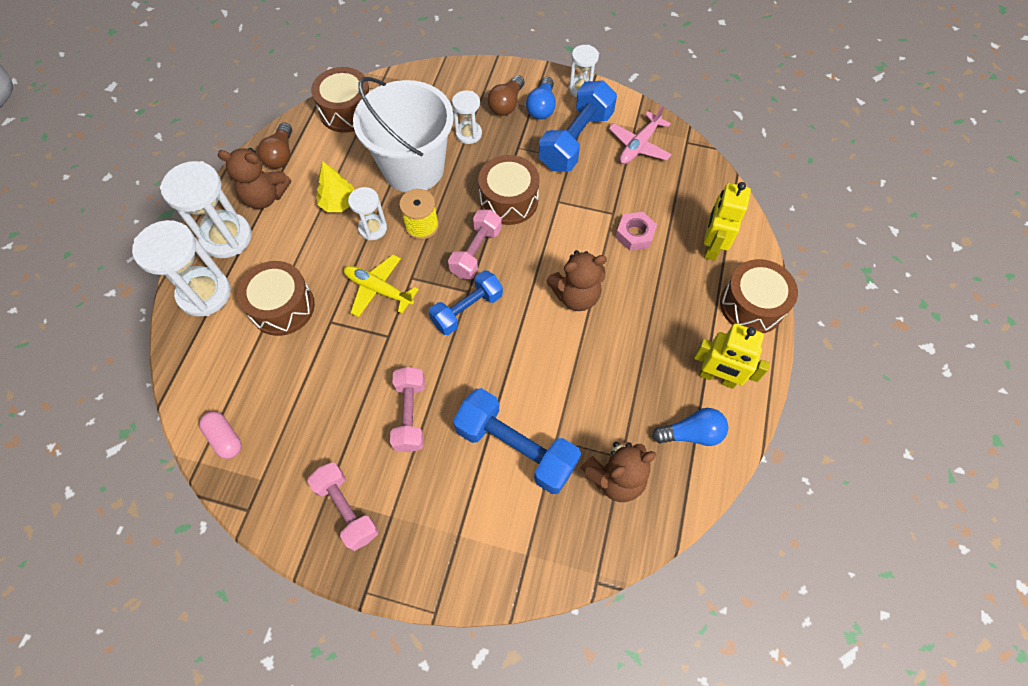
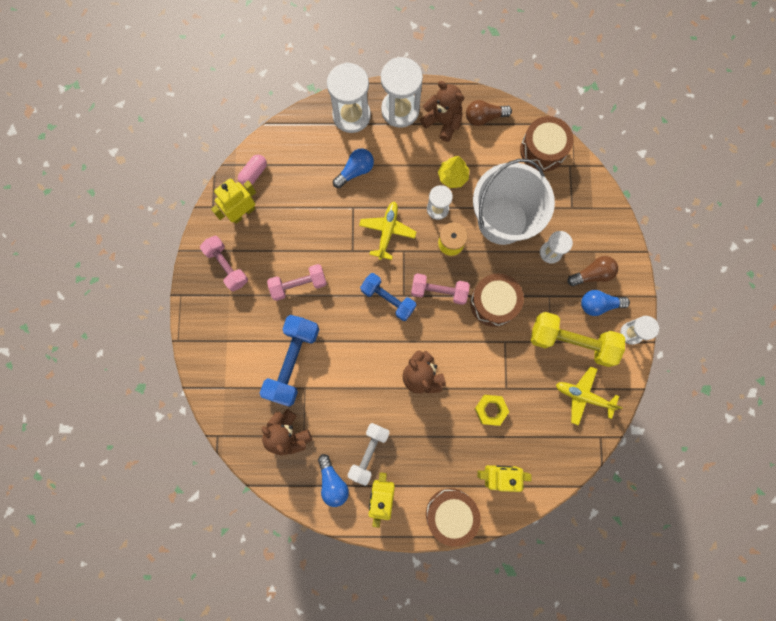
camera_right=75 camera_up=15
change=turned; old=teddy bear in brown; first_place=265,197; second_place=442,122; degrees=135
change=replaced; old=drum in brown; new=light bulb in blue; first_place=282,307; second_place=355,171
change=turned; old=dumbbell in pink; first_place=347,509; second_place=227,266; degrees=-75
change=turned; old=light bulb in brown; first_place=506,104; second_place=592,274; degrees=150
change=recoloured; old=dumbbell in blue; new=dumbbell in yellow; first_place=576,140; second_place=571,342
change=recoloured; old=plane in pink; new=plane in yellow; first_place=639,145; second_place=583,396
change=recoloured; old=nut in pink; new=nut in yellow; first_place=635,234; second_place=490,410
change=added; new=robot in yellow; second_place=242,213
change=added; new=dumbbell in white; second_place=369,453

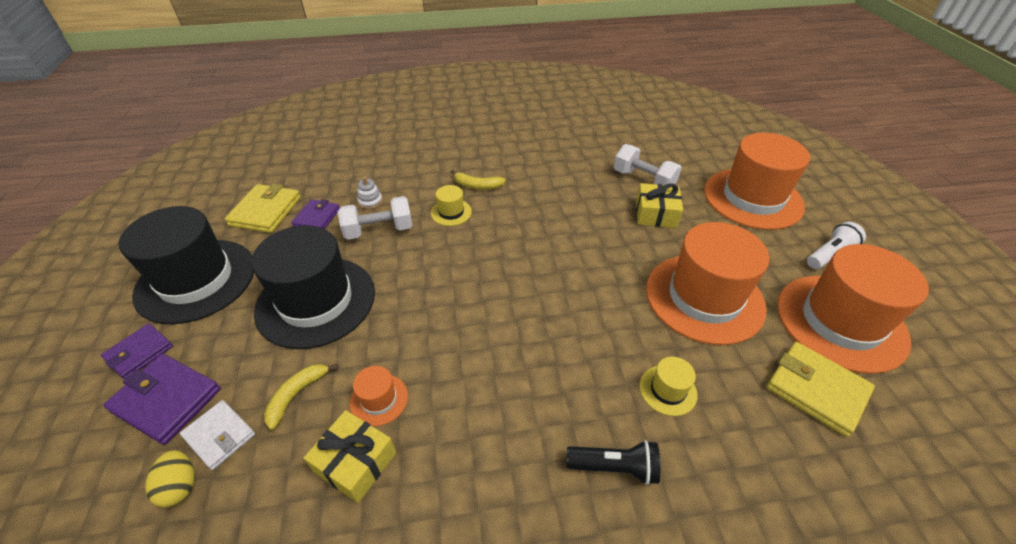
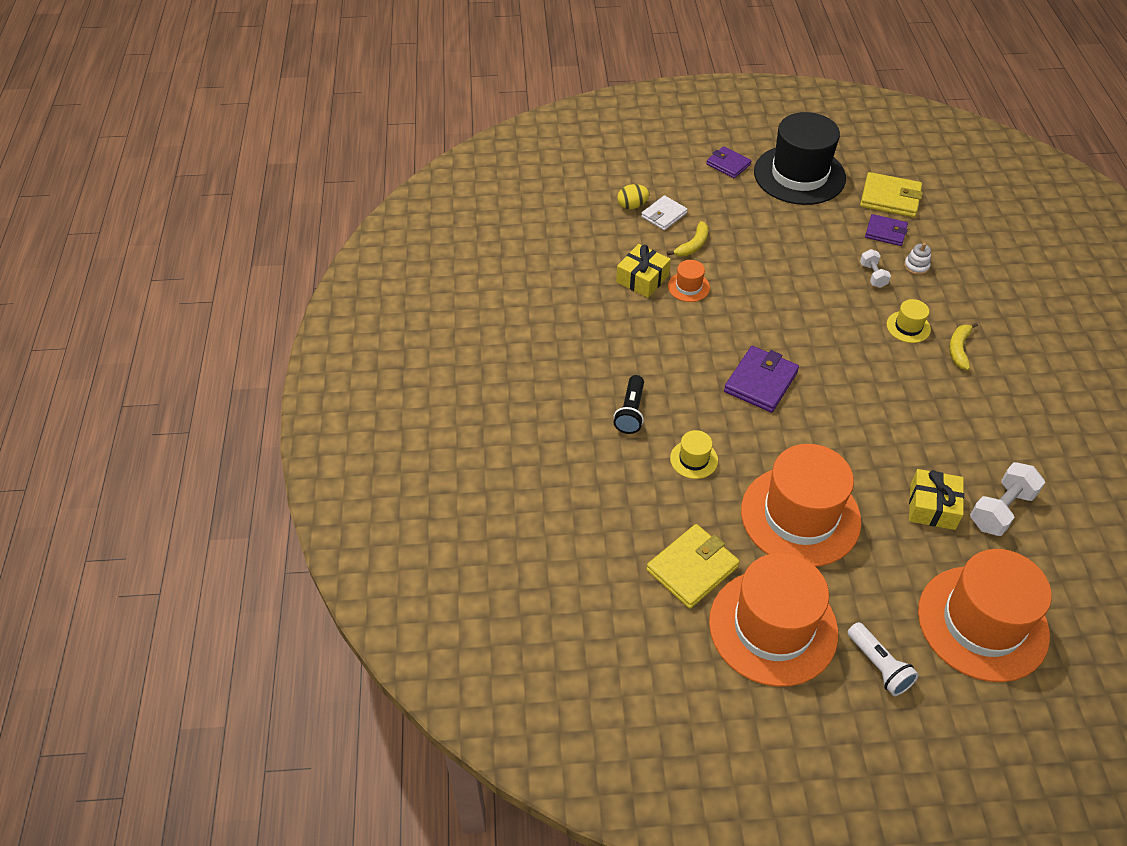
camera_right=95 camera_up=5
change=moved; old=wallet in purple; first_place=167,400; second_place=760,382
change=removed; old=hat in black; first_place=316,301
change=turned; old=banana in yellow; first_place=296,395; second_place=693,245; degrees=90
change=resized; old=dumbbell in white; first_place=379,230; second_place=873,275; factor=0.59

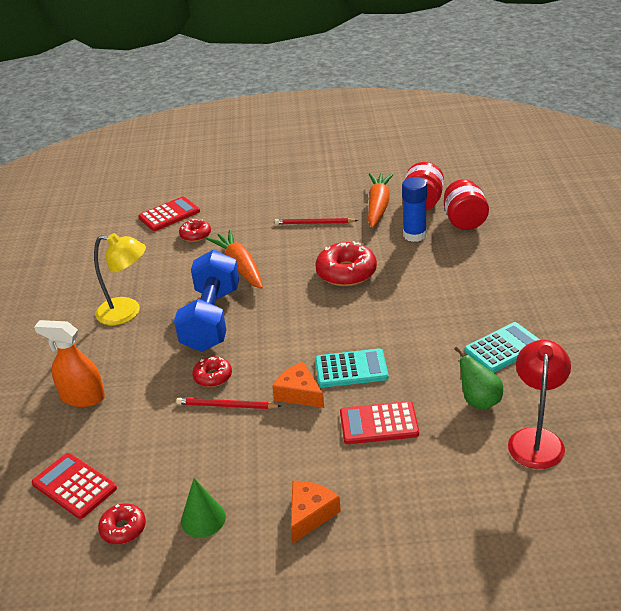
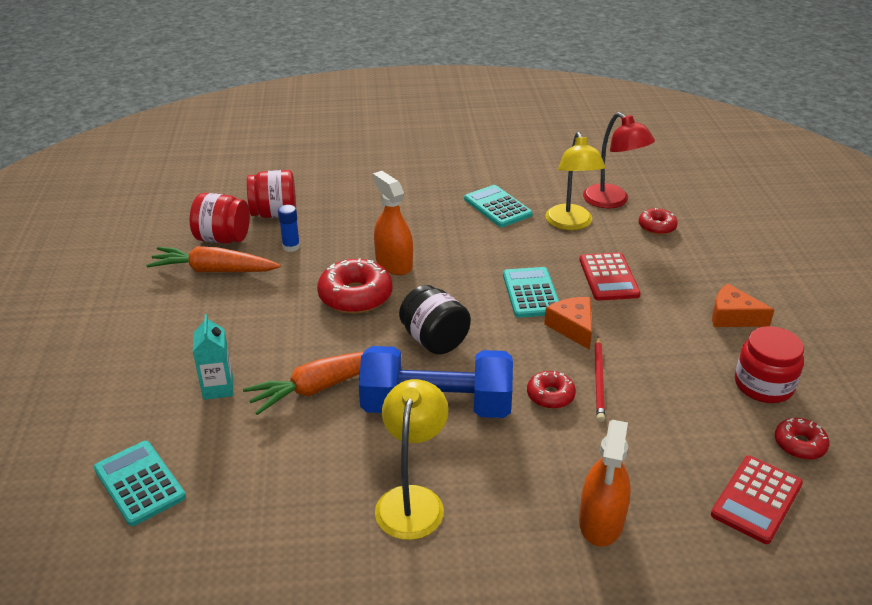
camera_right=-95 camera_up=0
change=recoloured; old=calculator in red; new=calculator in turquoise; first_place=169,215; second_place=139,483
change=moved; old=donut in red; first_place=195,235; second_place=657,227
change=replaced; old=cone in green; new=jar in red; first_place=203,519; second_place=763,385
change=turned; old=cheese in orange; first_place=299,393; second_place=572,327; degrees=120
change=removed; old=pencil in red; first_place=314,223
change=resized; old=glue stick in blue; first_place=414,235; second_place=291,247; factor=0.62
change=replaced; old=pear in green; new=lamp in yellow; first_place=479,401; second_place=571,224
change=turned; old=lamp in red; first_place=536,439; second_place=612,201; degrees=-135
change=added; new=carton in turquoise; second_place=218,388
change=added; new=spray bottle in orange; second_place=394,263
change=added; new=jar in black; second_place=434,340

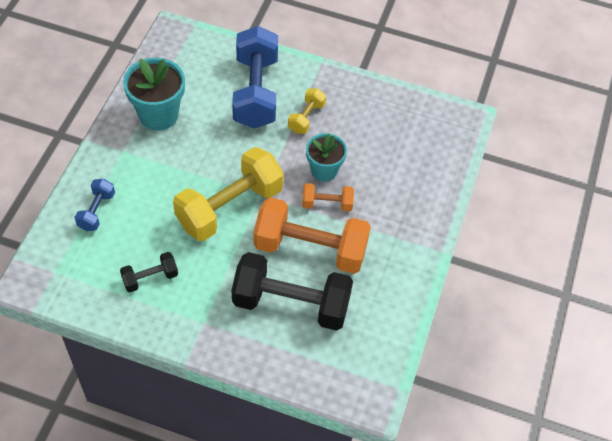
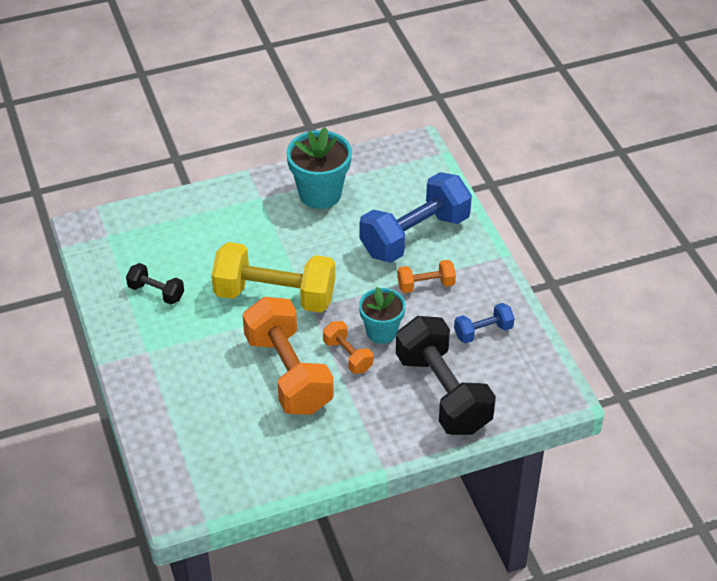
camera_right=55 camera_up=-10
change=moved; old=dumbbell in blue; first_place=96,211; second_place=483,331
change=moved; old=dumbbell in black; first_place=291,304; second_place=442,393
change=recoloured; old=dumbbell in yellow; new=dumbbell in orange; first_place=306,118; second_place=426,285

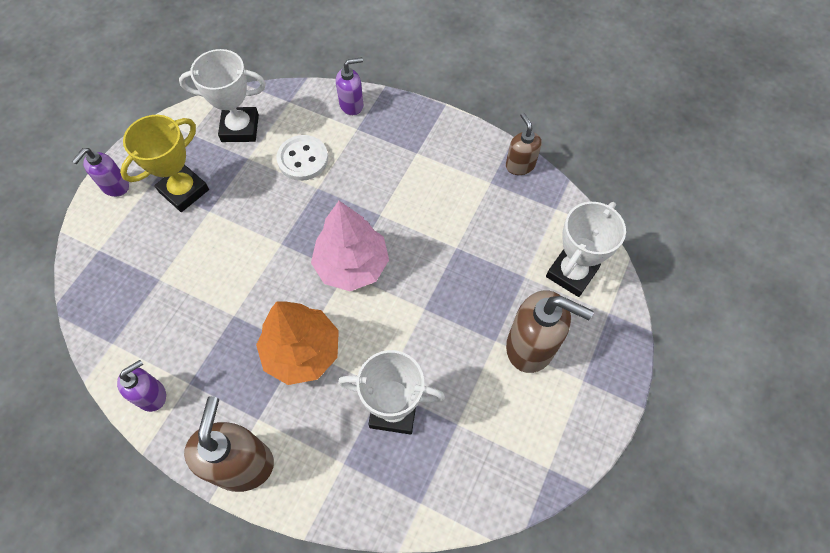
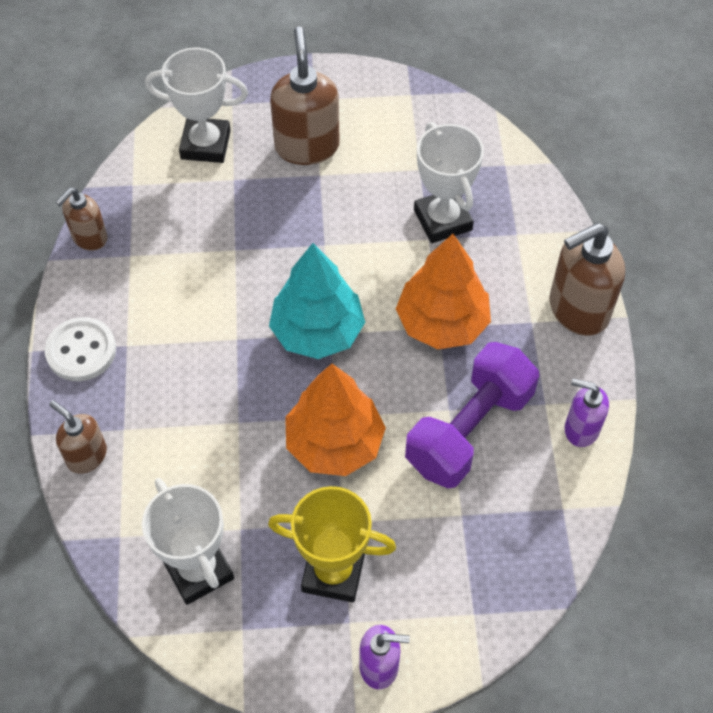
camera_right=-120 camera_up=-5
change=moved; old=button in white; first_place=303,159; second_place=81,351
change=recoloured; old=tree in pink; new=tree in turquoise; first_place=352,265; second_place=317,331
change=recoloured; old=soap dispenser in purple; new=soap dispenser in brown; first_place=351,105; second_place=86,456
change=added; new=tree in orange; second_place=334,443
change=added; new=dumbbell in purple; second_place=469,430

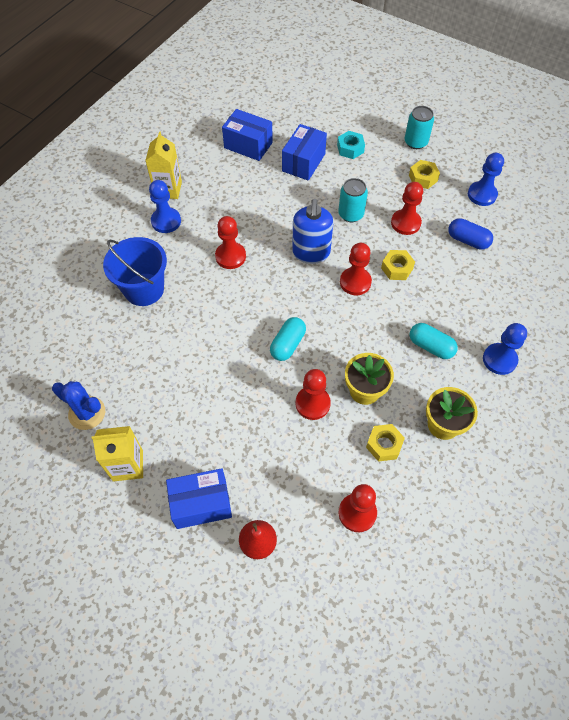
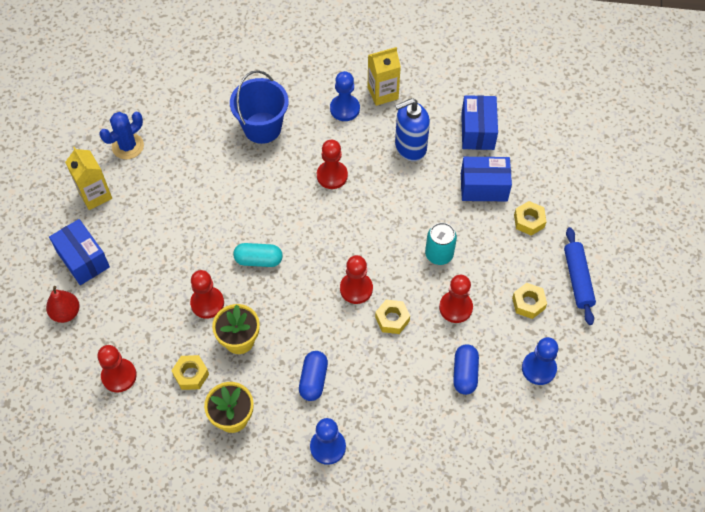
camera_right=65 camera_up=0
change=turned; old=cactus in blue; first_place=87,413; second_place=128,146; degrees=45
change=moved; old=soap dispenser in blue; first_place=311,253; second_place=410,147
change=recoloured; old=nut in turquoise; new=nut in yellow; first_place=350,149; second_place=529,221
change=replaced; old=can in turquoise; new=rolling pin in blue; first_place=415,142; second_place=578,279
change=recoloured; old=capsule in turquoise; new=capsule in blue; first_place=431,346; second_place=313,380

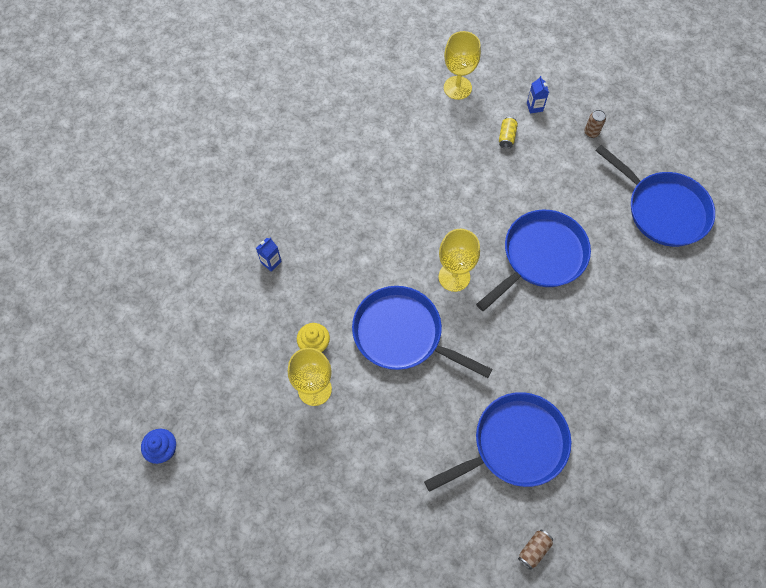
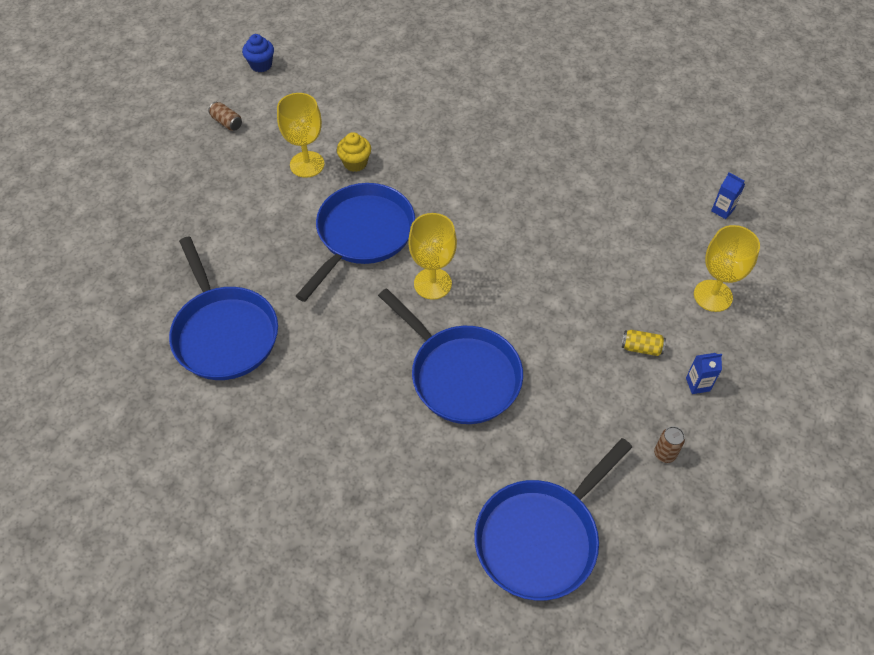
camera_right=90 camera_up=-10
change=moved; old=carton in blue; first_place=271,262; second_place=722,210
change=moved; old=can in brown; first_place=534,550; second_place=227,122

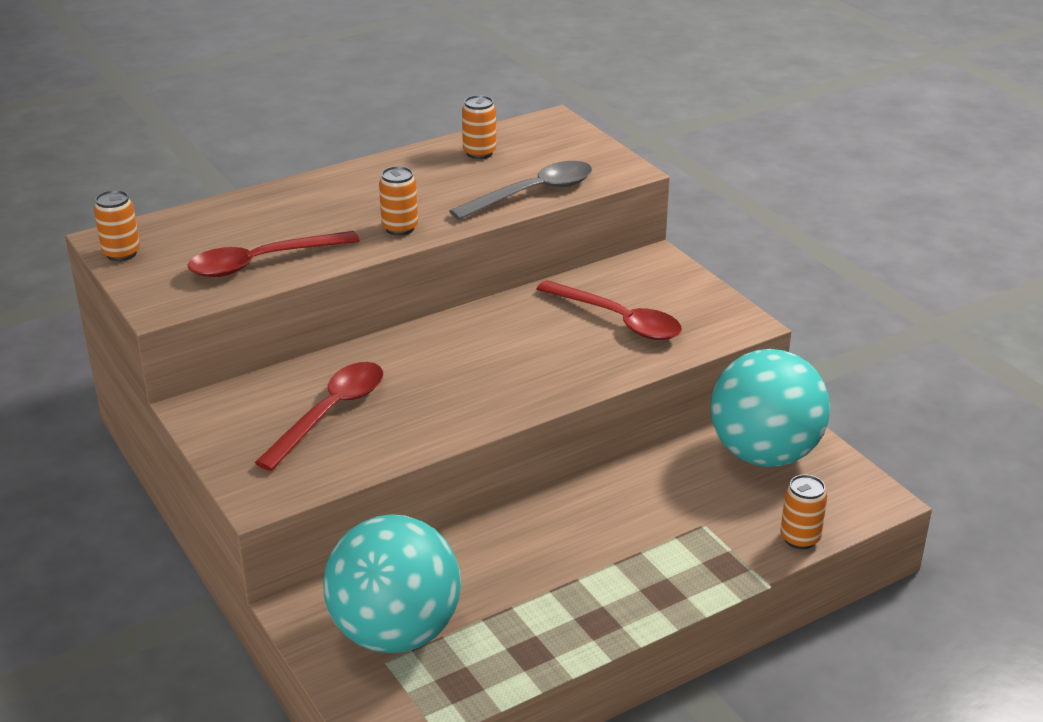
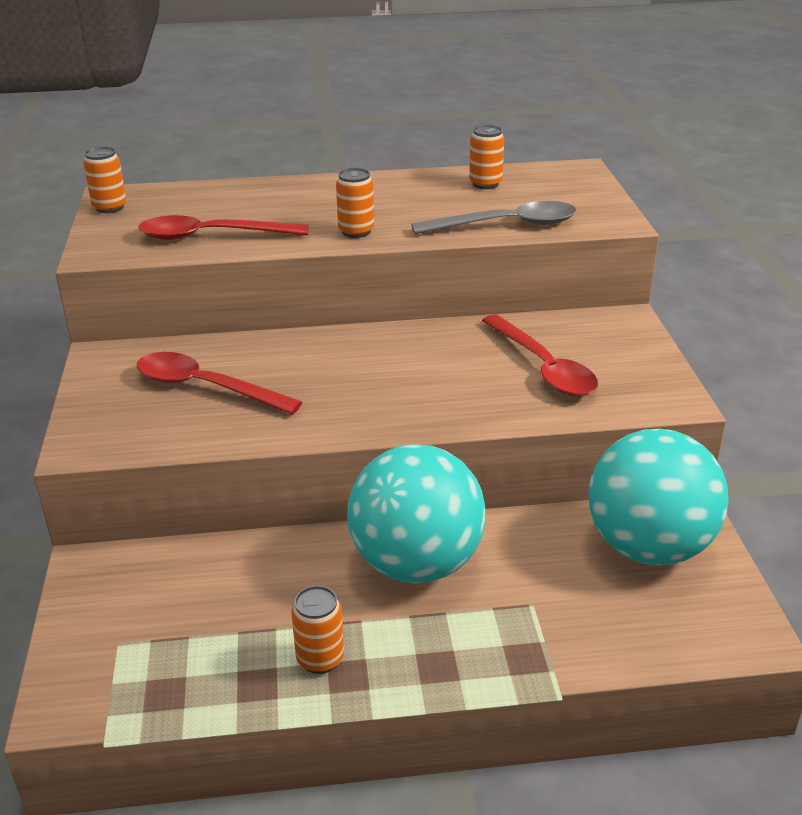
camera_right=25 camera_up=0
change=turned; old=spoon in red; first_place=330,413; second_place=206,387; degrees=-120
change=moved; old=ball in turquoise; first_place=395,633; second_place=416,564
change=moved; old=can in orange; first_place=800,538; second_place=320,659

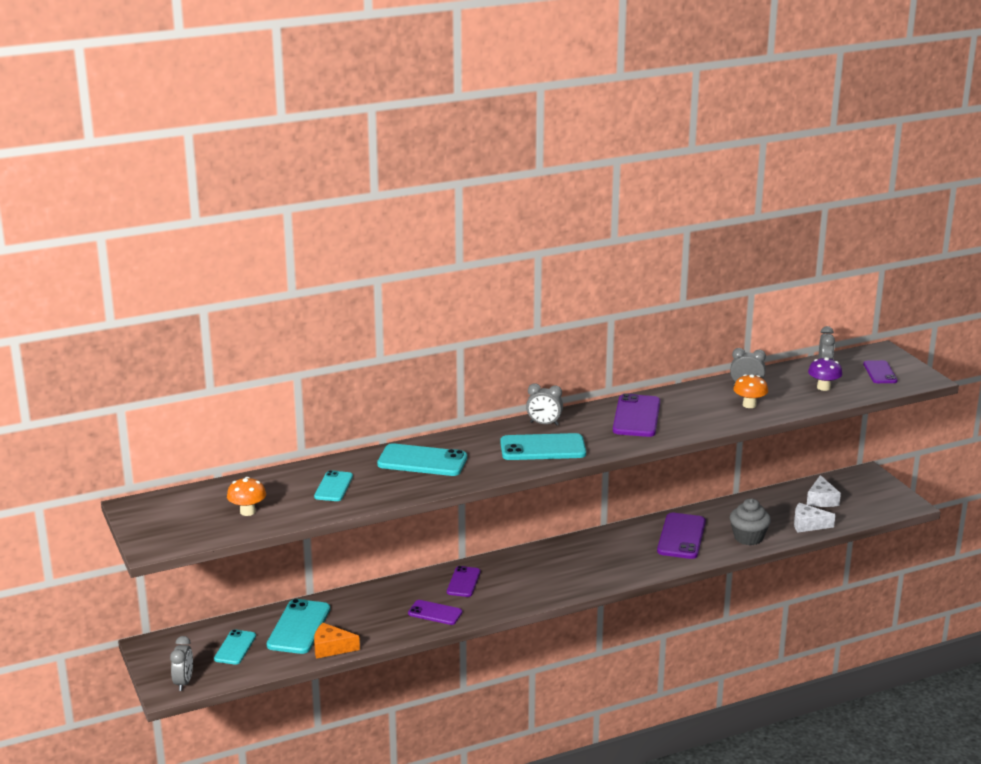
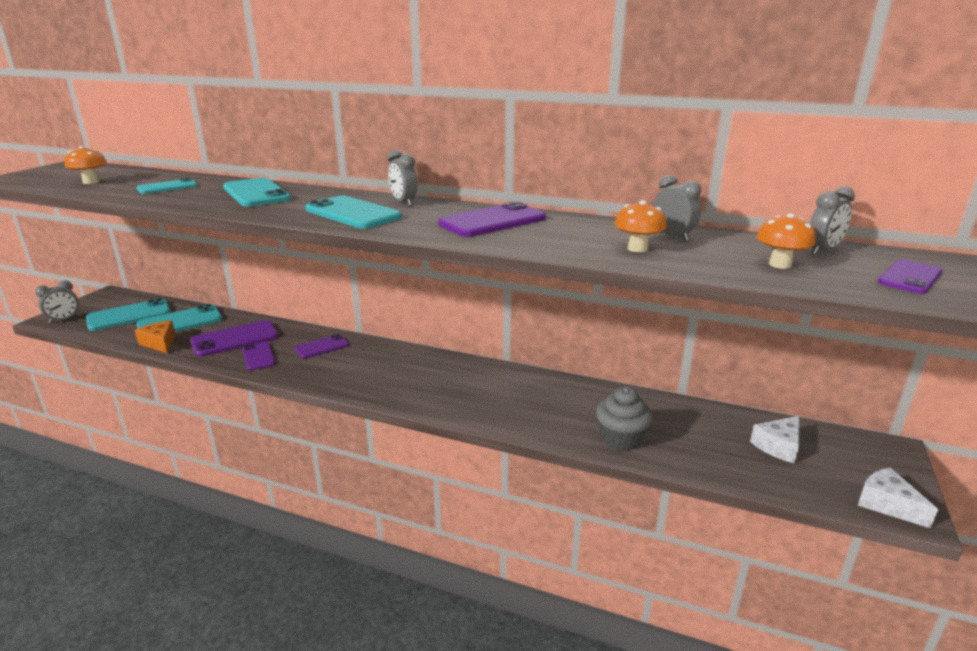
camera_right=45 camera_up=0
change=resized; old=phone in turquoise; first_place=235,647; second_place=129,315; factor=1.63
change=moved; old=phone in purple; first_place=681,536; second_place=235,339
change=moved; old=cheese in white; first_place=808,524; second_place=887,504
change=recoloured; old=mushroom in purple; new=mushroom in orange; first_place=823,387; second_place=780,264

